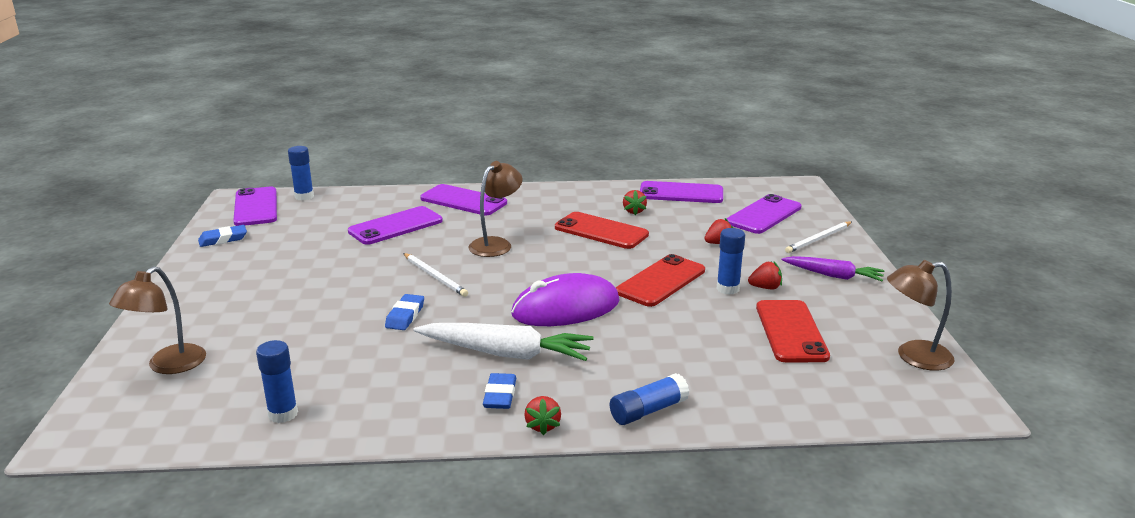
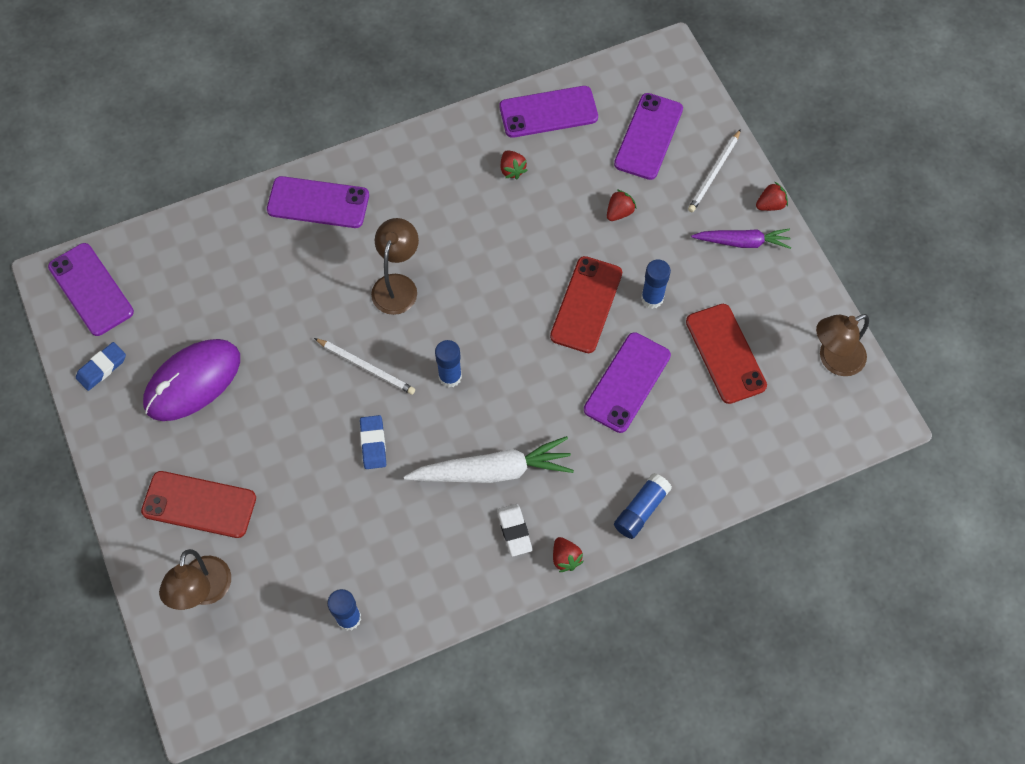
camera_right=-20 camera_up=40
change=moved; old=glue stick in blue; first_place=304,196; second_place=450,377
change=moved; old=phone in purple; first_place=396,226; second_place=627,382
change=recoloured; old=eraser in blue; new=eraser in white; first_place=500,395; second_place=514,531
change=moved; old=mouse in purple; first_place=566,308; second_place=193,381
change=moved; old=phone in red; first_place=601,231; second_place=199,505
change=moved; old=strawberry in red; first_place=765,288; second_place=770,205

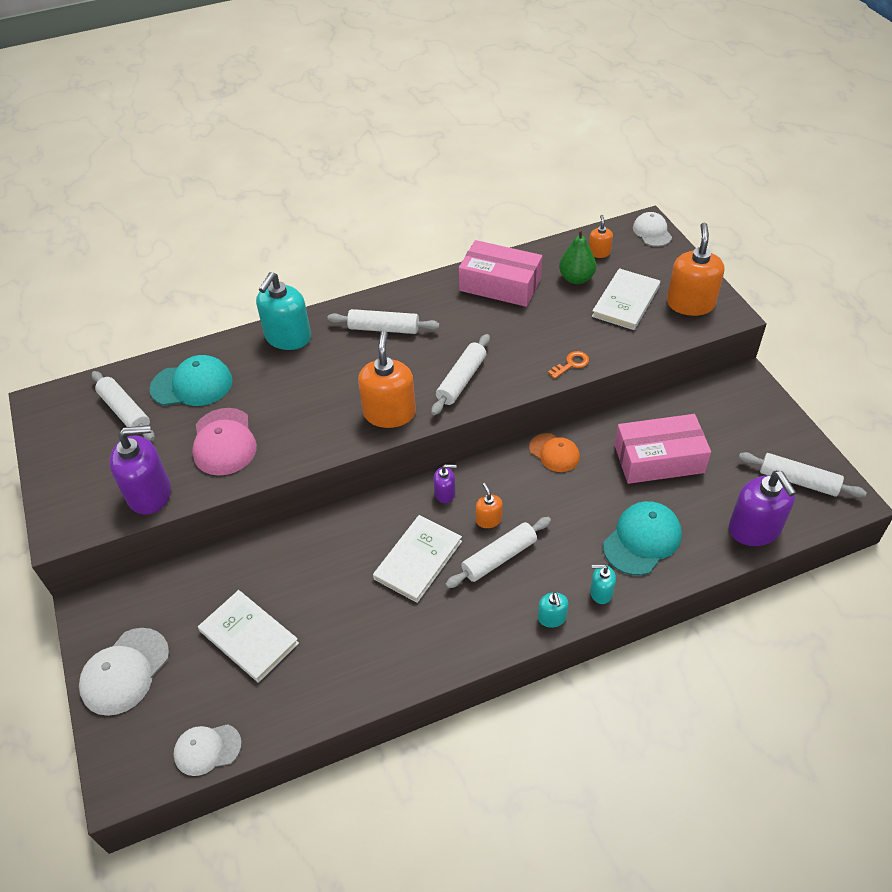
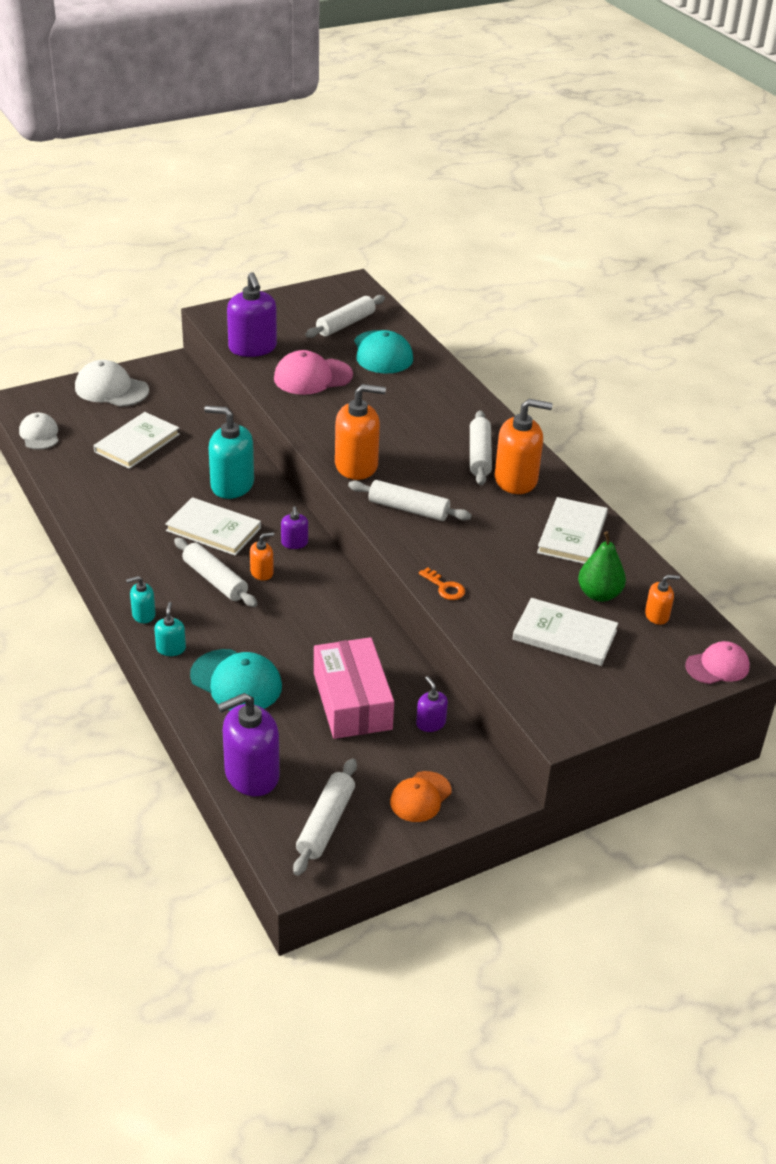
camera_right=80 camera_up=-10
change=moved; old=soap dispenser in turquoise; first_place=288,337; second_place=232,485
change=replaced; old=box in pink; new=book in white; first_place=500,284; second_place=572,534
change=moved; old=cap in orange; first_place=554,453; second_place=420,797
change=recoloured; old=cap in white; new=cap in pink; first_place=652,232; second_place=717,666
change=moved; old=soap dispenser in orange; first_place=690,303; second_place=516,480
change=added; new=soap dispenser in purple; second_place=430,723

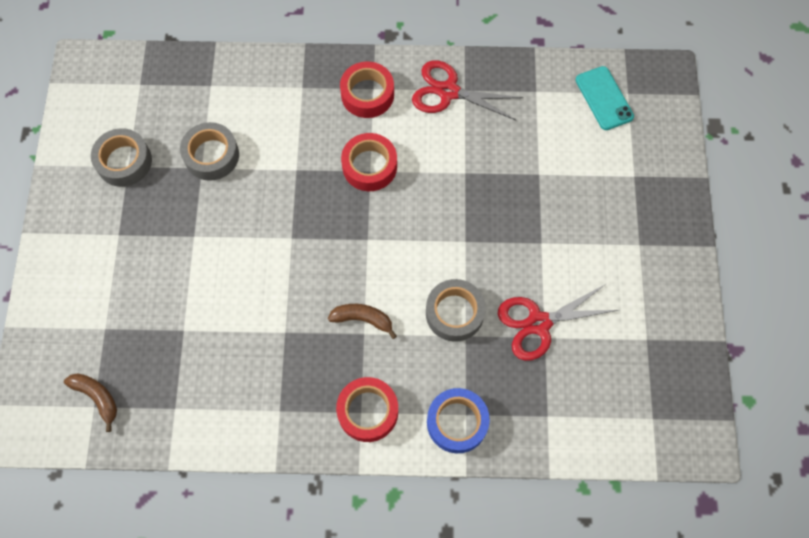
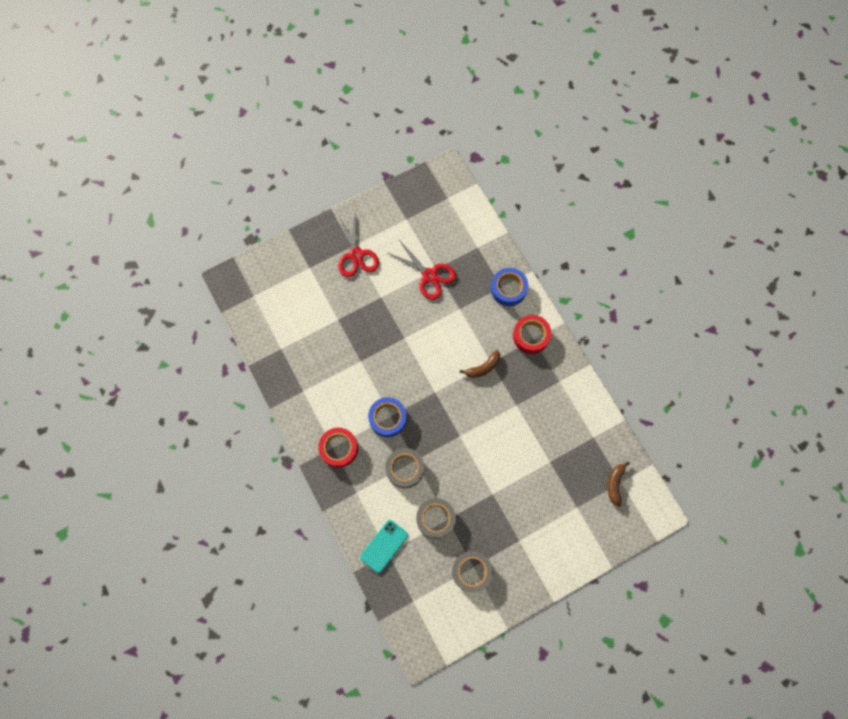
camera_right=-120 camera_up=5
change=turned; old=banana in brown; first_place=363,319; second_place=483,367; degrees=-105
change=recoloured; old=tape in red; new=tape in blue; first_place=369,166; second_place=387,418
change=moved; old=scissors in red; first_place=448,92; second_place=356,255
change=moved; old=tape in grey; first_place=454,313; second_place=405,469
change=moved; old=phone in turquoise; first_place=604,98; second_place=384,546

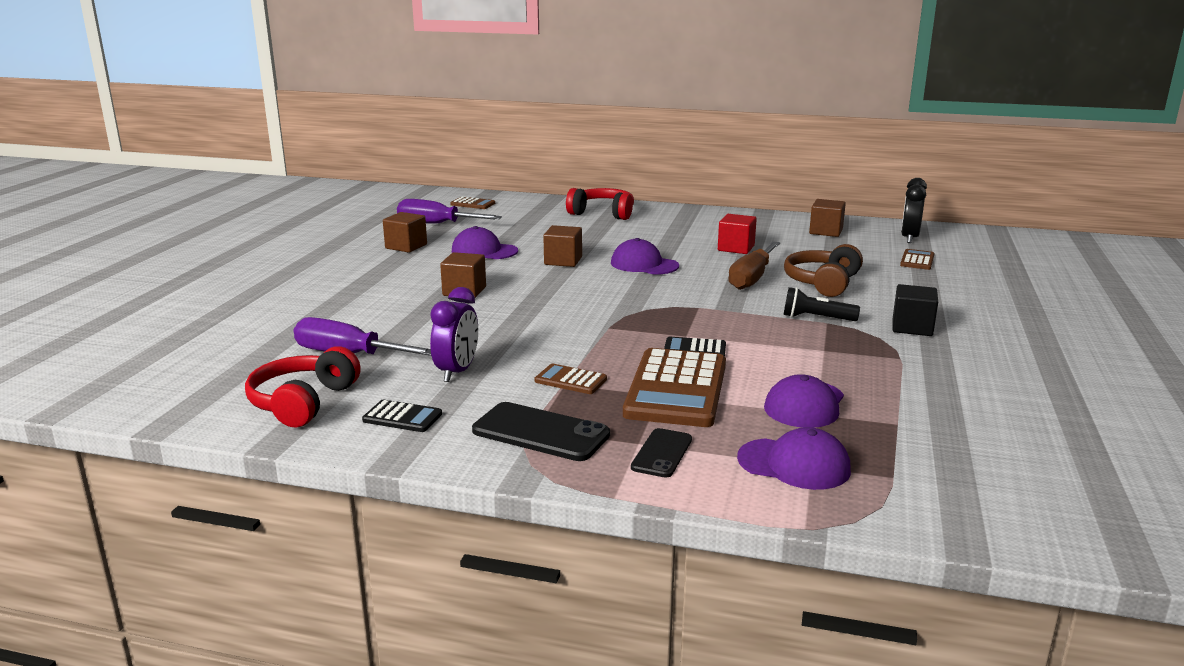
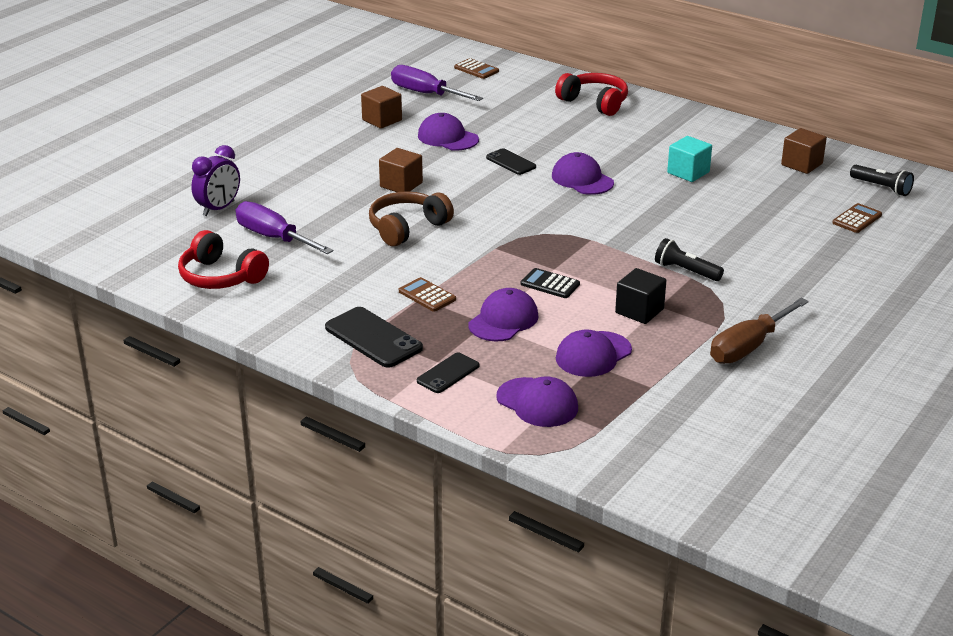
camera_right=20 camera_up=10
change=turned; old=headphones in red; first_place=303,402; second_place=220,277; degrees=-90
change=removed; old=calculator in black; first_place=402,417
change=moved; old=clock in purple; first_place=457,372; second_place=219,208
change=replaced; old=cube in brown; new=phone in black; first_place=563,261; second_place=511,162
change=replaced; old=calculator in brown; new=cap in purple; first_place=676,389; second_place=503,320
change=recoloured; old=cube in red; new=cube in turquoise; first_place=736,248; second_place=688,172
change=moved; old=screwdriver in brown; first_place=751,278; second_place=748,347
change=moved; old=headphones in brown; first_place=822,283; second_place=407,228
change=moved; old=cube in black; first_place=912,327; second_place=639,311
change=replaced; old=clock in black; new=flashlight in black; first_place=909,238; second_place=881,188

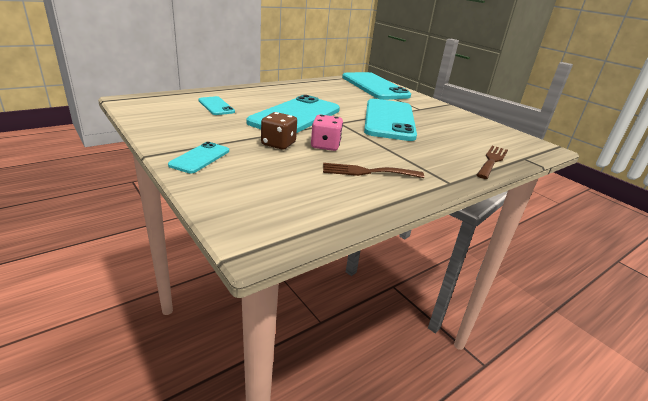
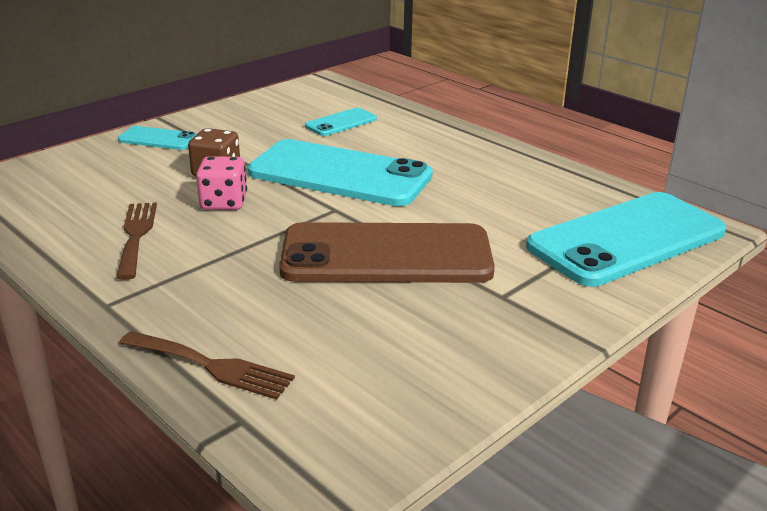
camera_right=85 camera_up=0
change=recoloured; old=phone in turquoise; new=phone in brown; first_place=389,120; second_place=386,255

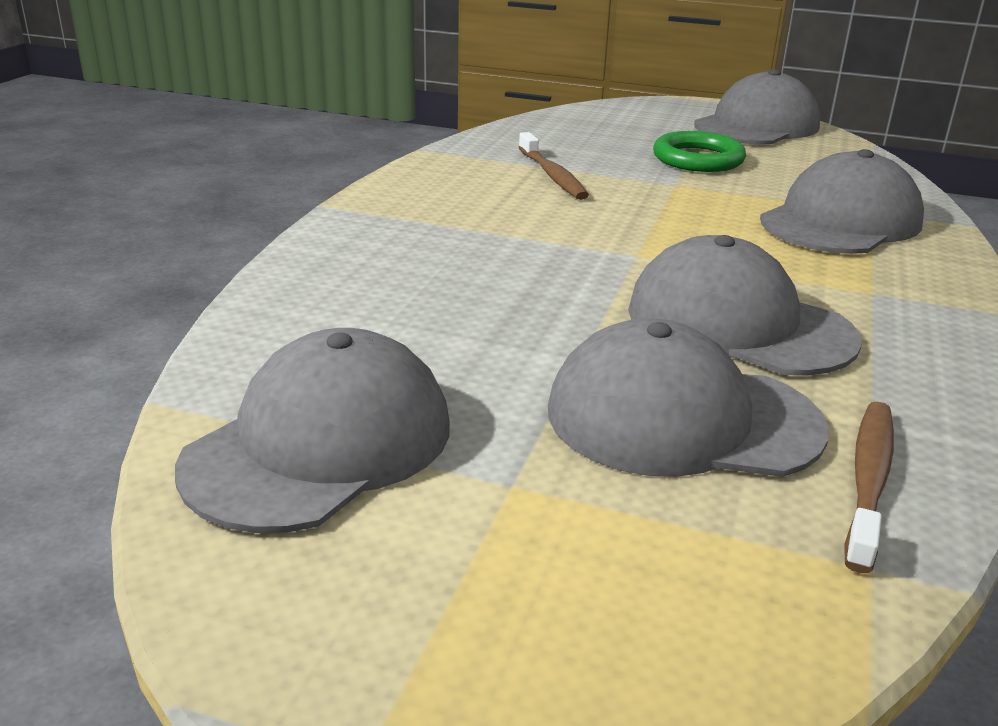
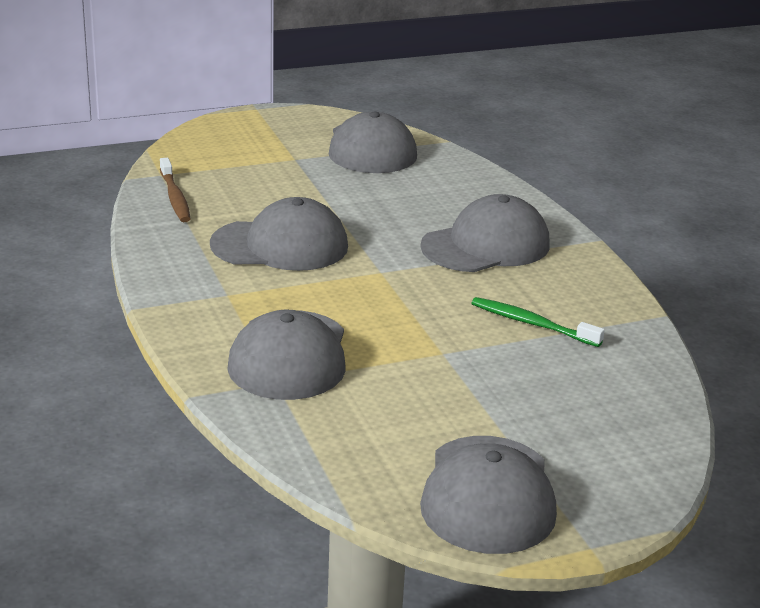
camera_right=140 camera_up=0
change=recoloured; old=toothbrush in brown; new=toothbrush in green; first_place=552,175; second_place=532,324
change=moved; old=cap in grey; first_place=682,418; second_place=486,245
change=removed; old=ring in green; first_place=698,159

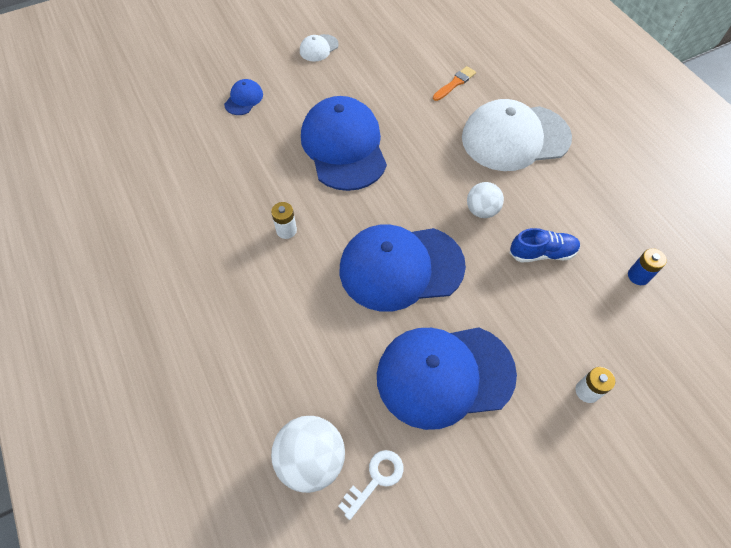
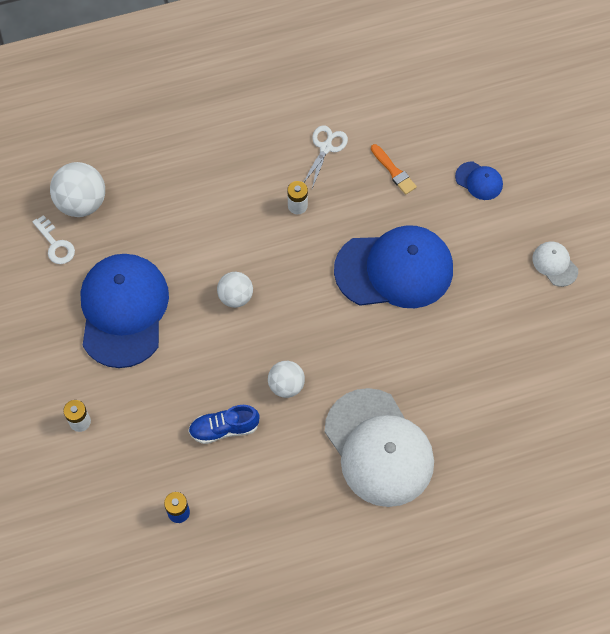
camera_right=100 camera_up=5
change=replaced; old=cap in blue; new=ball in white; first_place=401,267; second_place=235,297
change=moved; old=brush in orange; first_place=455,83; second_place=394,171
change=turned; old=cap in white; first_place=515,138; second_place=379,448; degrees=150
change=turned; old=shoe in blue; first_place=542,253; second_place=224,429; degrees=75
change=added; new=scissors in white; second_place=325,148

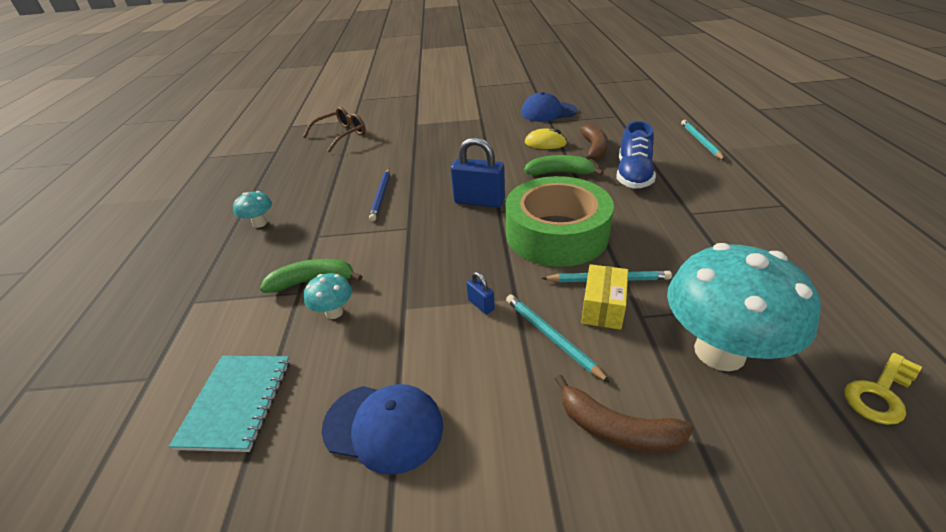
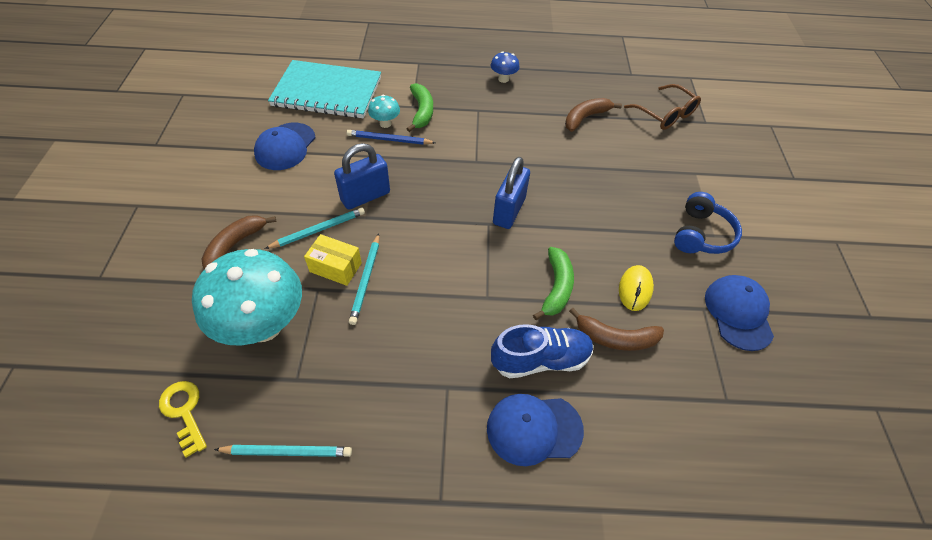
camera_right=90 camera_up=15
change=resized; old=notebook in turquoise; first_place=236,403; second_place=327,92; factor=1.65
change=recoloured; old=mushroom in turquoise; new=mushroom in blue; first_place=259,223; second_place=503,79
change=moved; old=pencil in blue; first_place=381,196; second_place=389,140
change=resized; old=padlock in blue; first_place=481,305; second_place=365,196; factor=2.13
change=removed; old=tape in green; first_place=556,234
change=turned; old=shoe in blue; first_place=633,175; second_place=540,359; degrees=150
change=moved; old=pencil in turquoise; first_place=700,141; second_place=287,451
change=added; new=cap in blue; second_place=534,429
change=added; new=banana in brown; second_place=585,118
change=added; new=headphones in blue; second_place=701,234

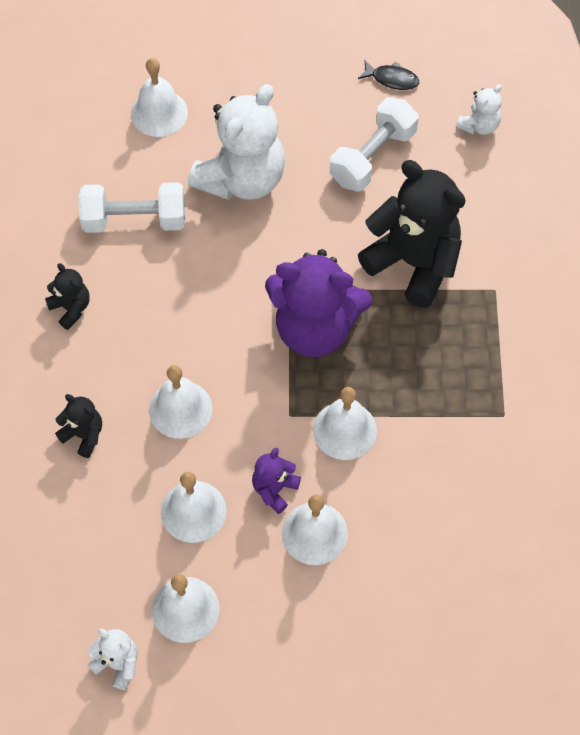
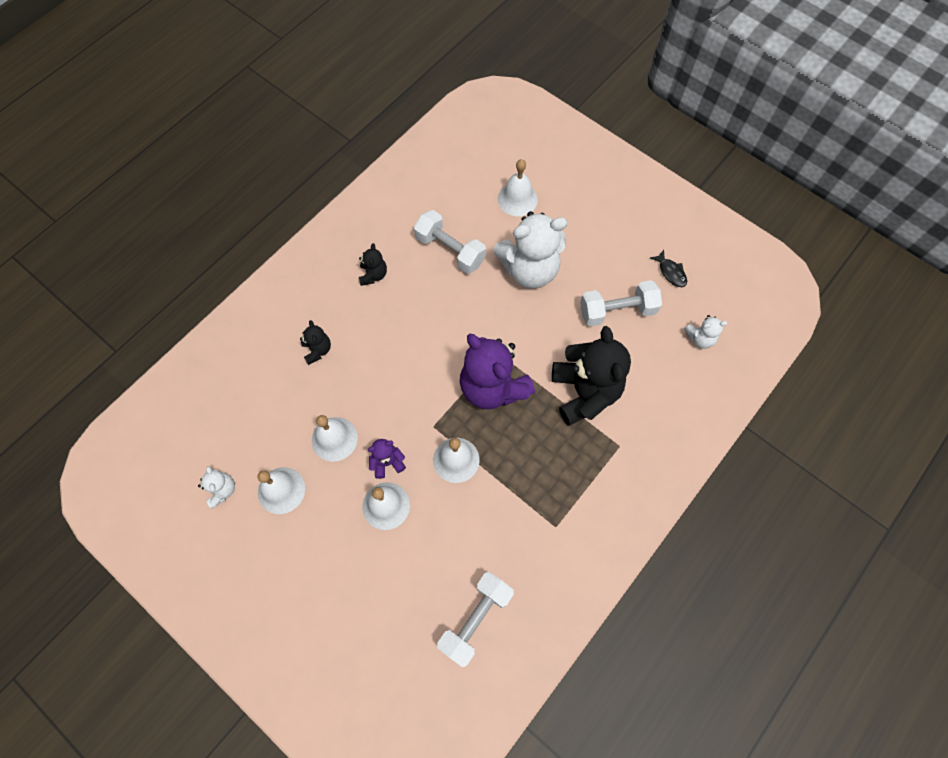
camera_right=40 camera_up=5
change=removed; old=bell in white; first_place=180,409
change=added; new=dumbbell in white; second_place=475,619

